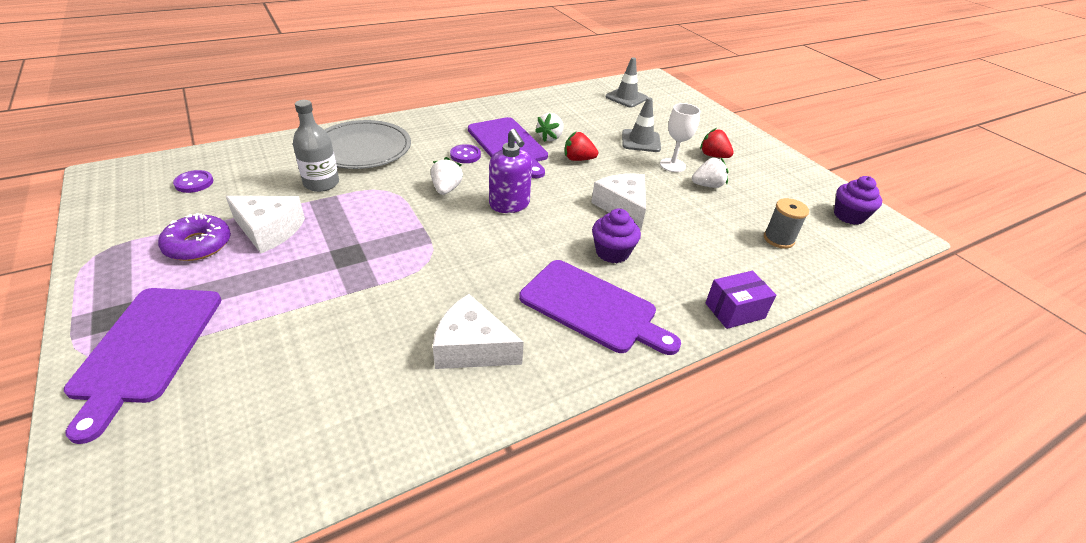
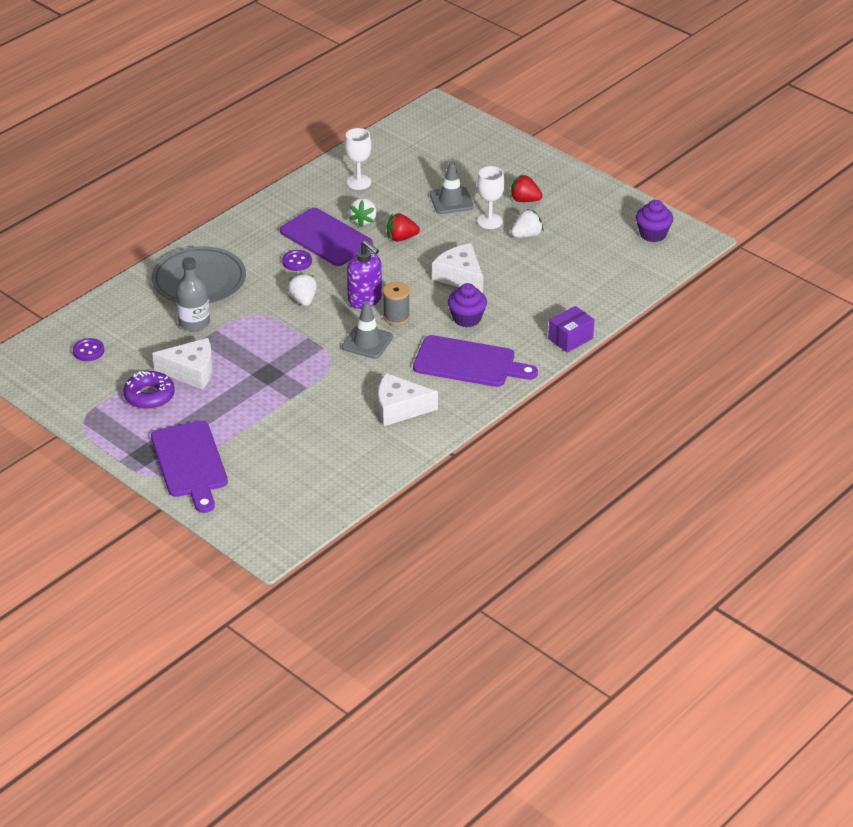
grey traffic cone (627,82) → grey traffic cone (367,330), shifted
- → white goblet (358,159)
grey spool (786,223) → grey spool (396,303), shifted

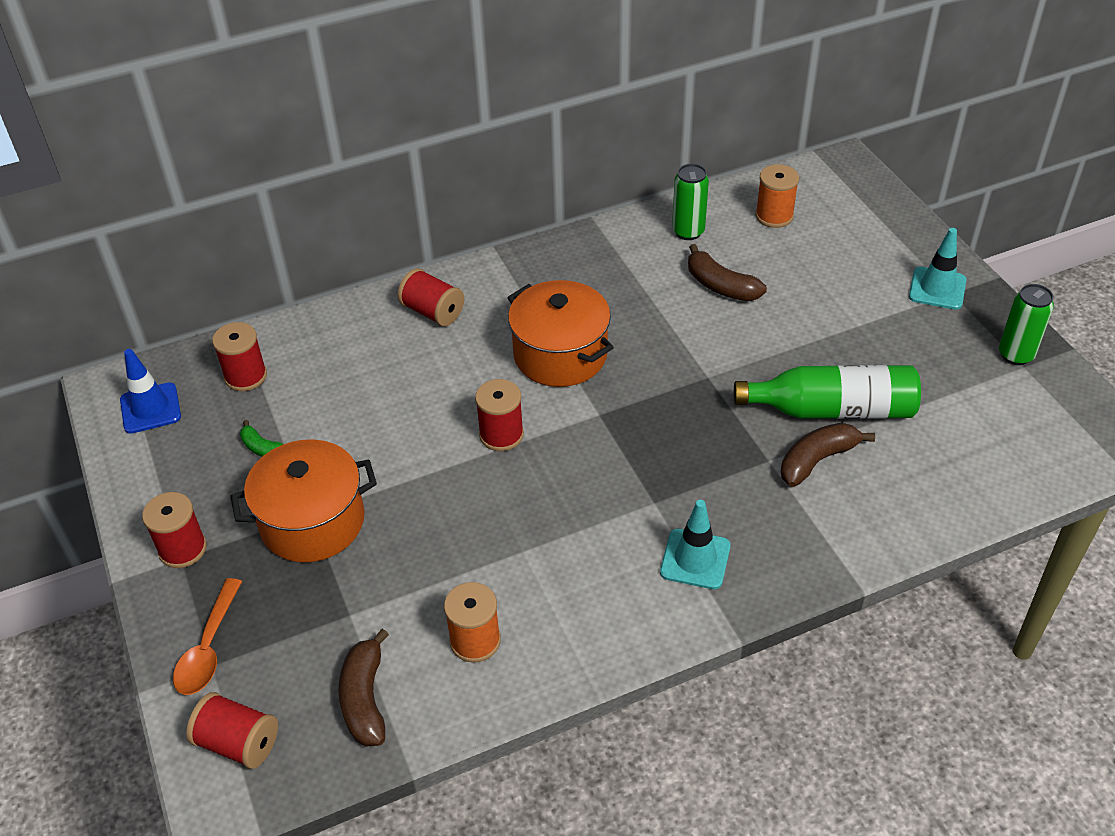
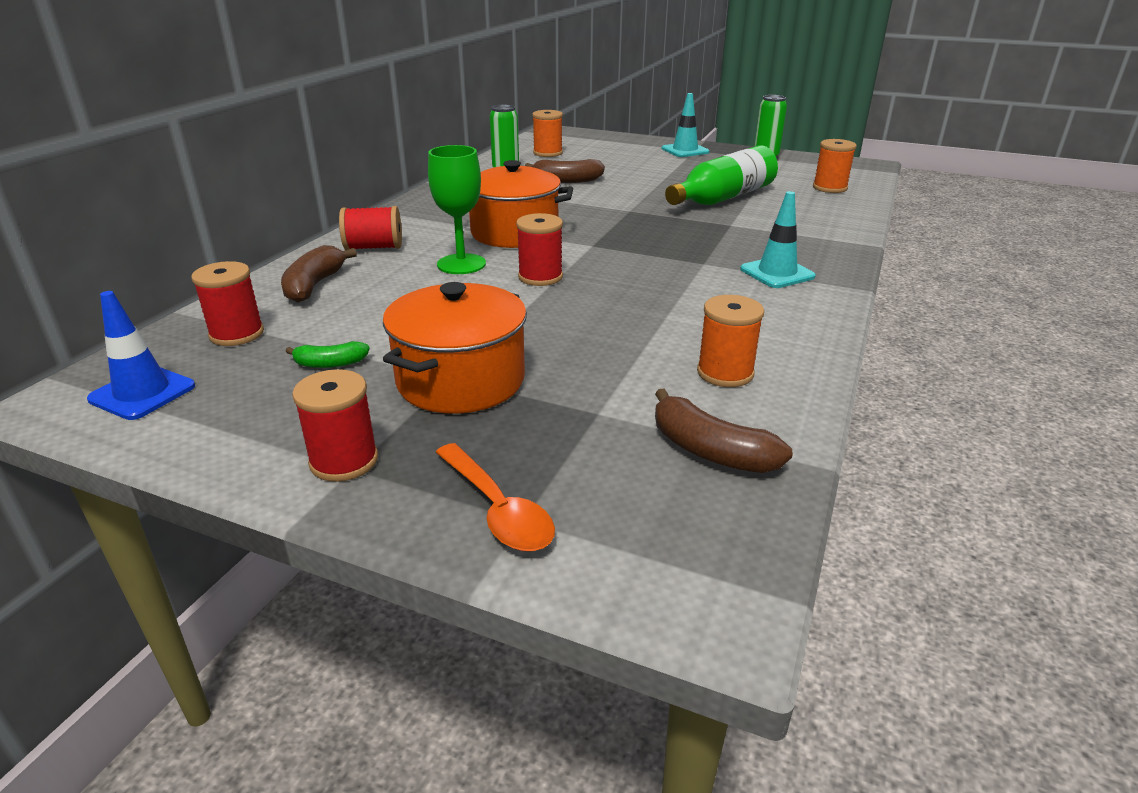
brown banana (828,455) → brown banana (319,274), shifted
- → green goblet (457,209)
- → orange spool (835,166)
red spool (232,730) → -

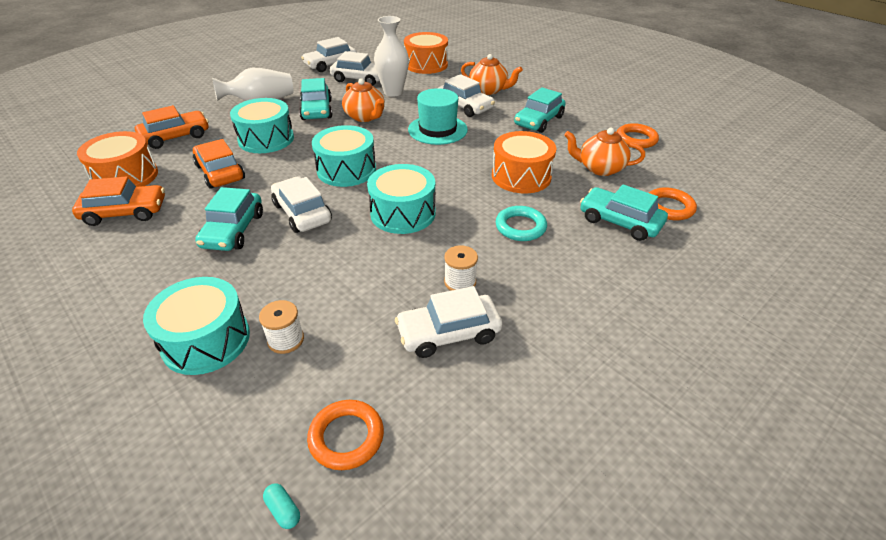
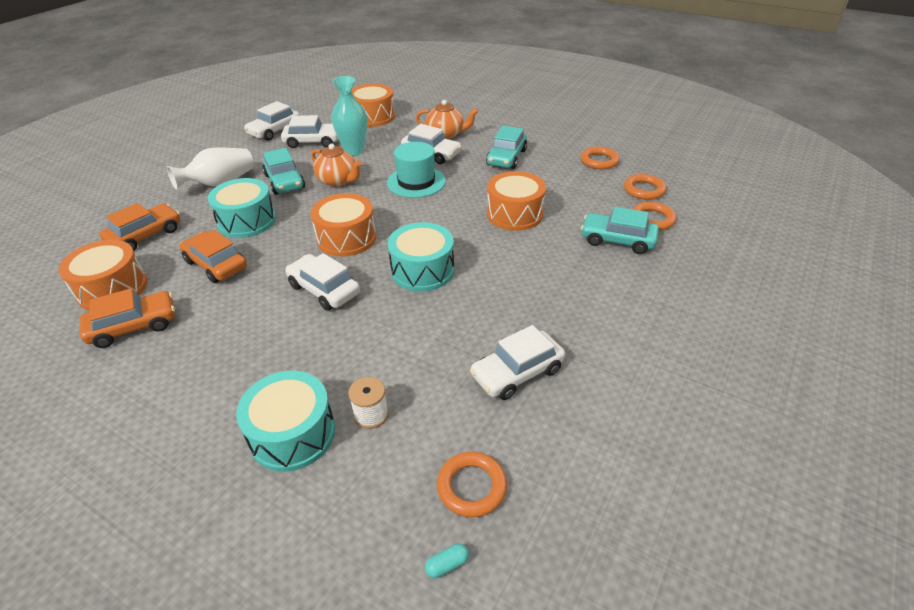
turquoise drum (344,156) → orange drum (343,225)
white vase (391,56) → turquoise vase (349,115)
turquoise capsule (281,506) → turquoise capsule (447,561), 60 degrees counterclockwise
- → orange ring (645,187)
turquoise car (229,219) → -
white spool (461,268) → -
turquoise ring (521,223) → -
orange teapot (604,152) → -

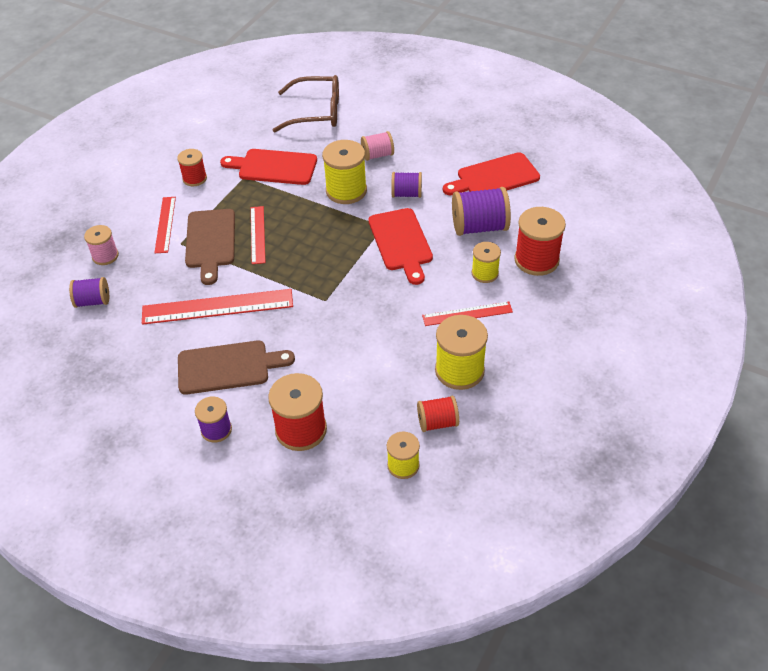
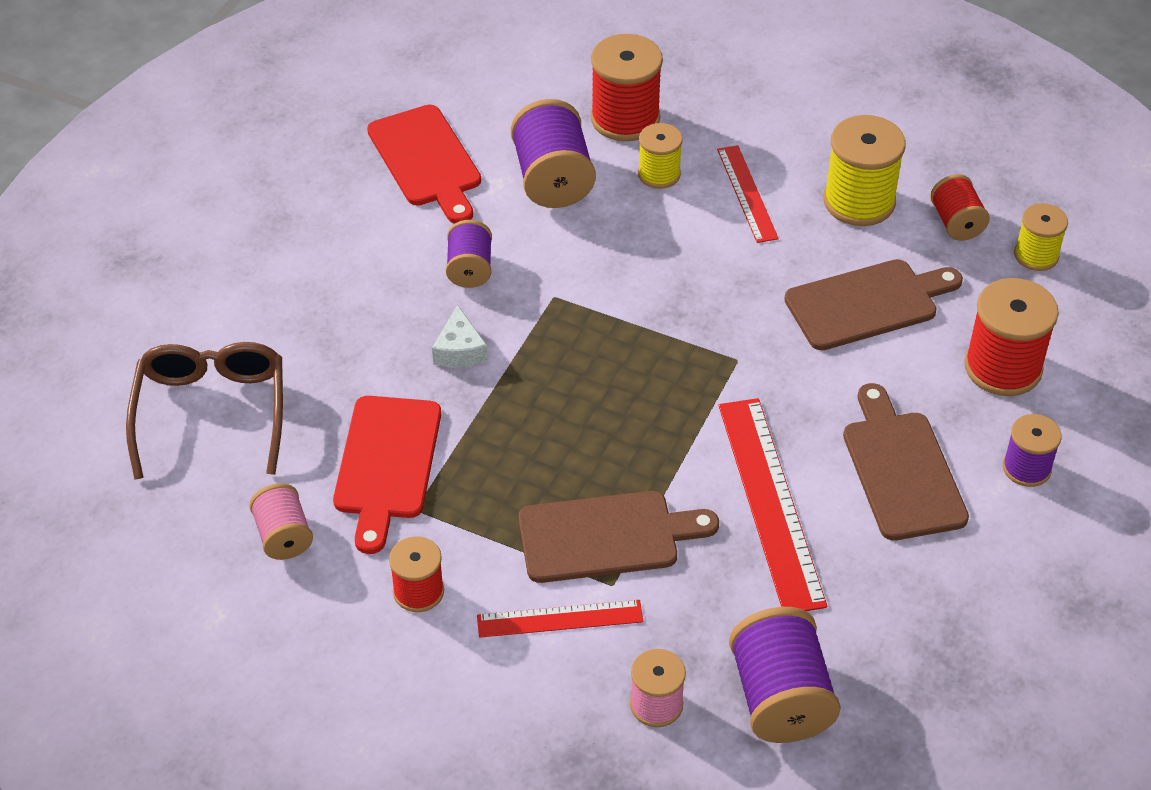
pink spool (377,146) → pink spool (281,521), shifted
yellow spool (344,172) → white cheese (460,336)
purple spool (89,292) → purple spool (785,675), x1.66
- → brown cutting board (873,304)
red ruler (258,235) → -
red cutting board (400,246) → -

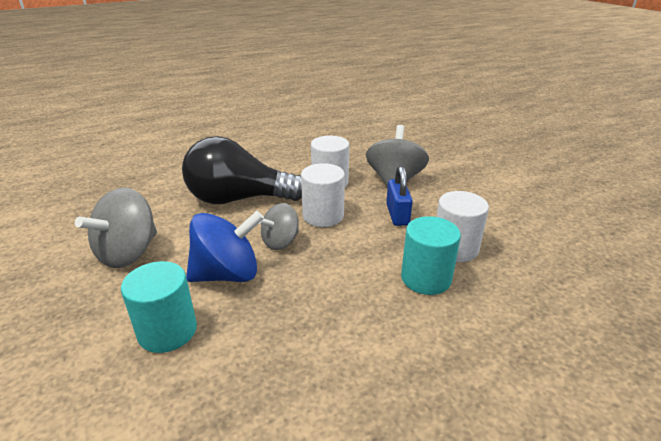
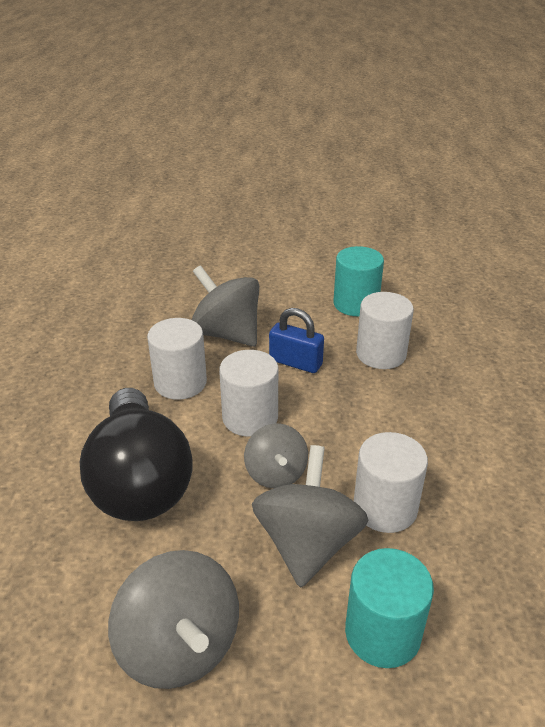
black light bulb (242,170) → black light bulb (136,454), 45 degrees counterclockwise
blue spinning top (225,246) → grey spinning top (310,516)
turquoise cylinder (431,255) → turquoise cylinder (359,281), shifted
- → white cylinder (391,482)

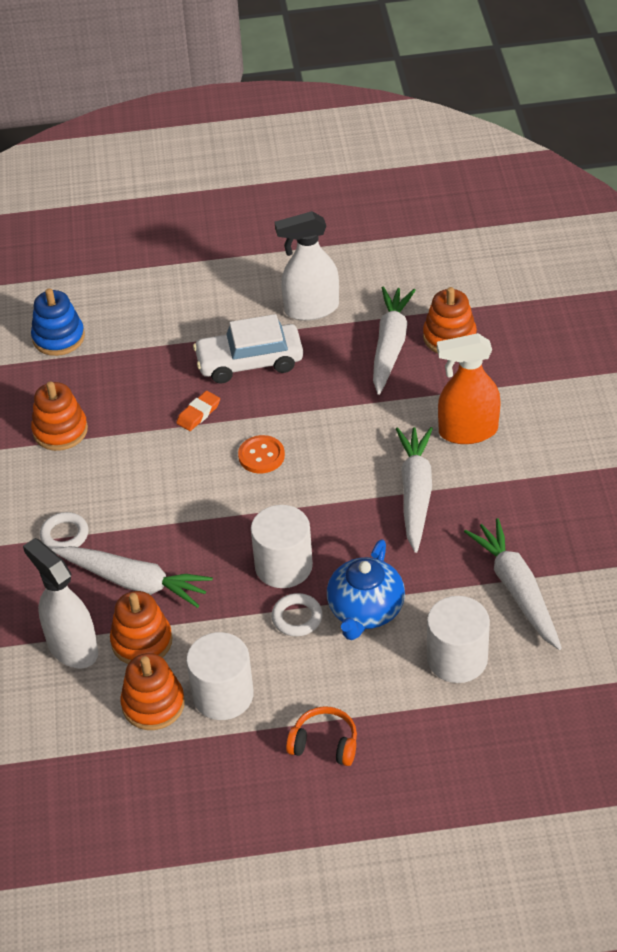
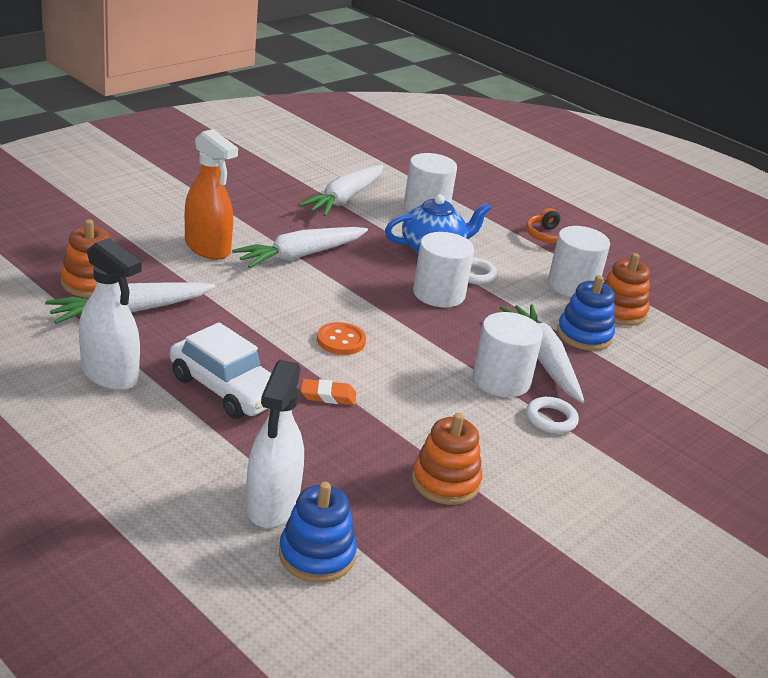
white spray bottle (60,603) → white spray bottle (275,444), shifted
- → white cylinder (508,354)
orange stacking toy (141,627) → blue stacking toy (586,313)

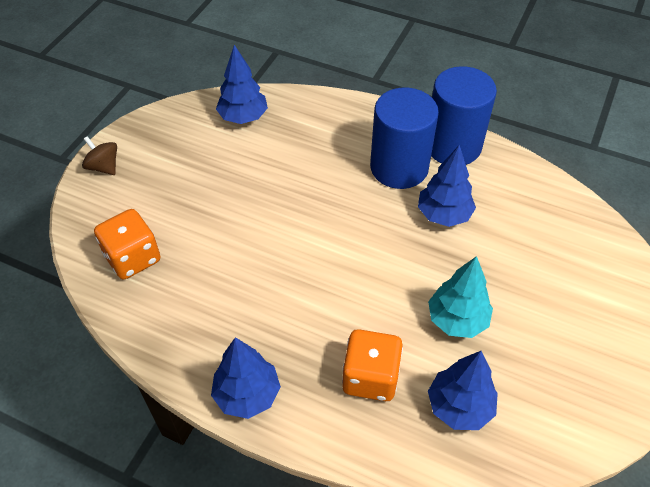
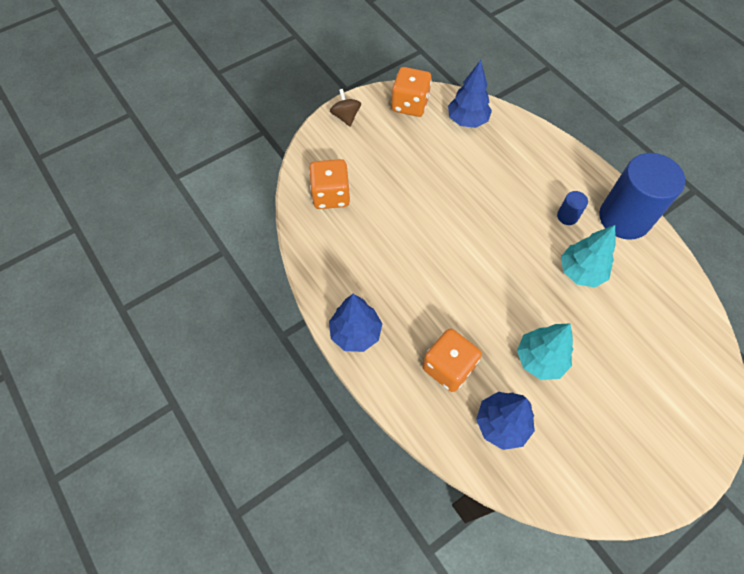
- → orange dice (411,92)
blue cylinder (404,138) → blue cylinder (572,208), x0.41
blue tree (447,186) → turquoise tree (588,256)

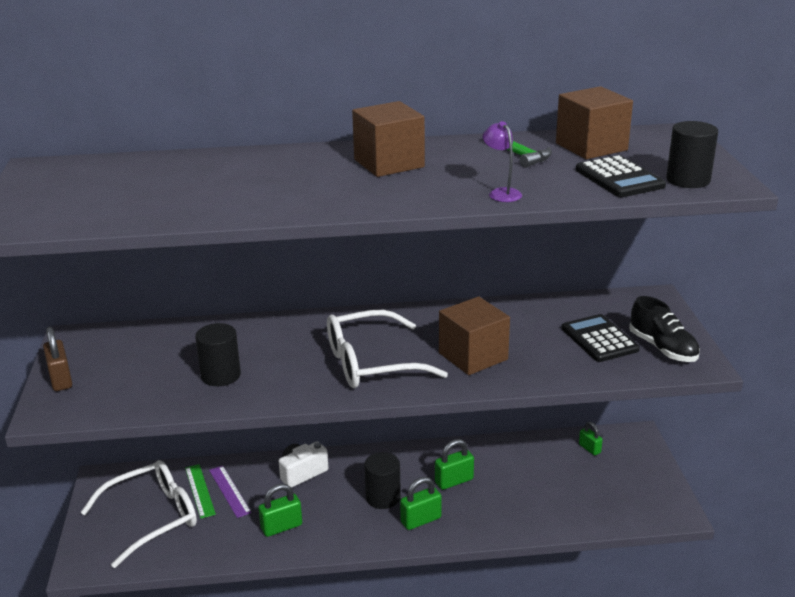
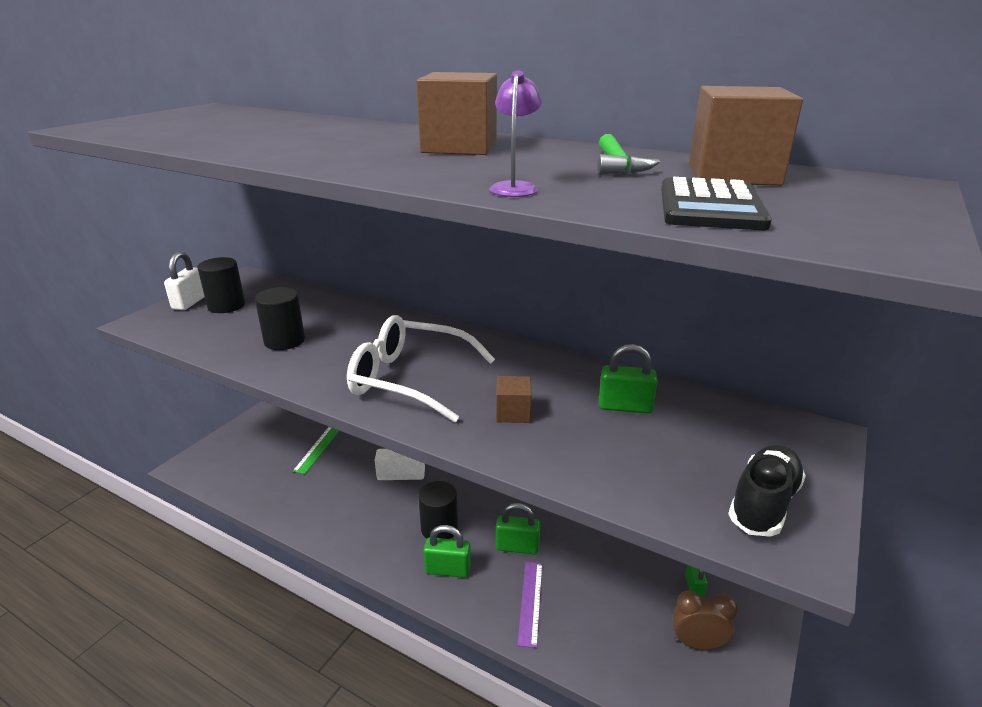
brown padlock (57,359) → white padlock (184,281)
black cylinder (692,154) → black cylinder (221,285), shifted
brown cube (474,336) → brown cube (514,399), x0.53
purple ruler (230,491) → purple ruler (530,605), shifted
green padlock (280,510) → green padlock (628,378), shifted
- → brown clock (705,620)
black shoe (664,329) → black shoe (767,490), 150 degrees counterclockwise
white glasses (138,514) → -
black calculator (601,338) → -

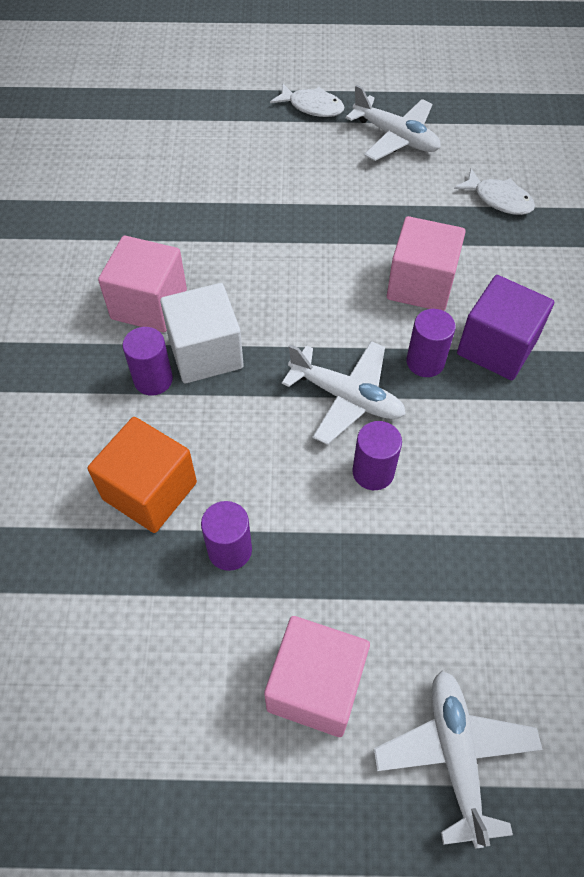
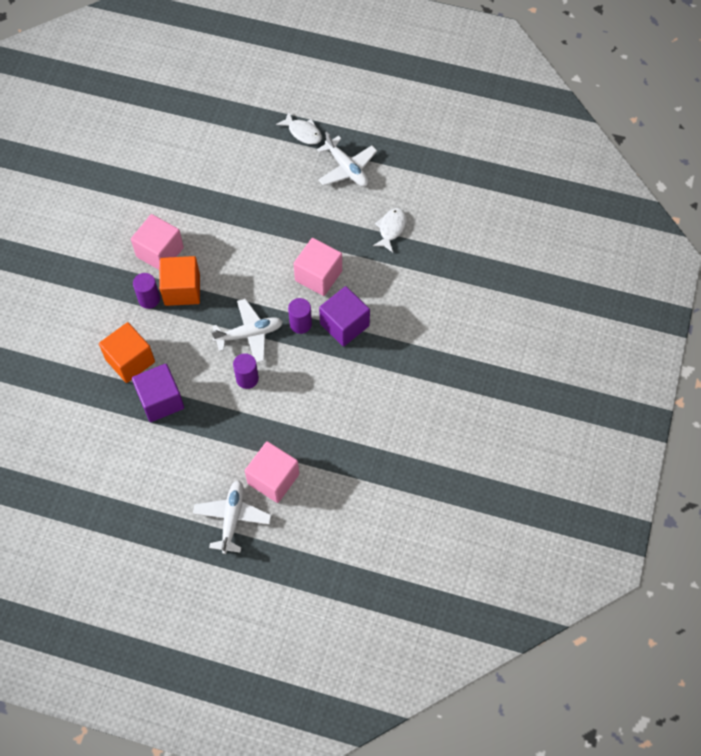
purple cylinder (226,536) → purple cube (158,393)
white cube (202,333) → orange cube (179,281)
white plane (344,393) → white plane (247,331), 60 degrees counterclockwise
pink cube (317,676) → pink cube (272,472), shifted
white fish (494,192) → white fish (389,230), 120 degrees counterclockwise

